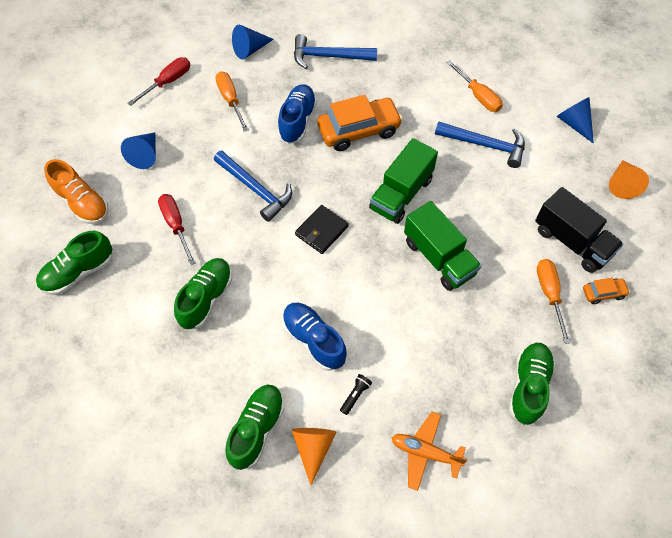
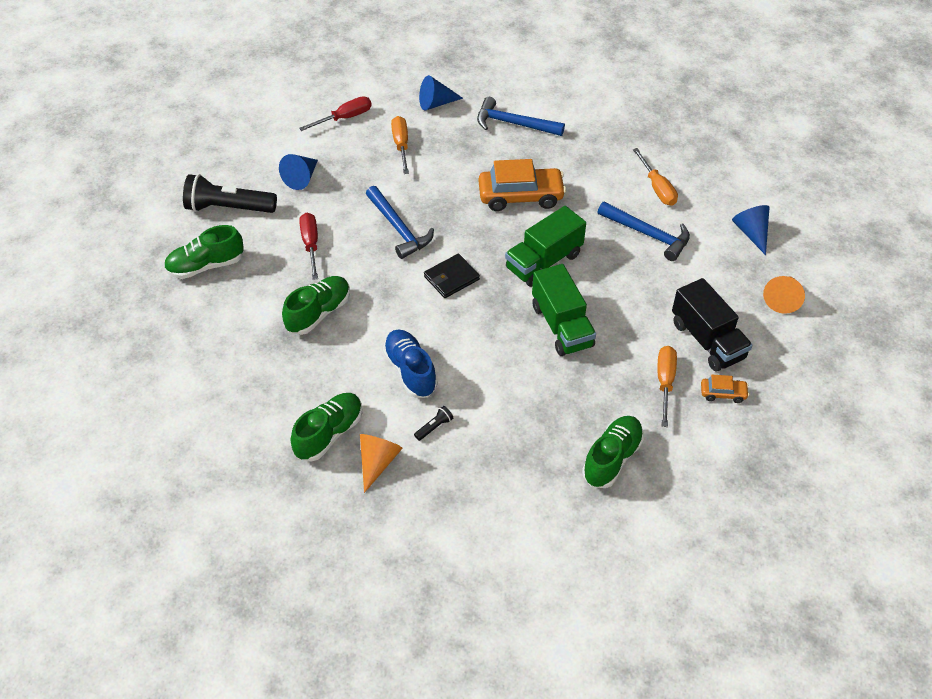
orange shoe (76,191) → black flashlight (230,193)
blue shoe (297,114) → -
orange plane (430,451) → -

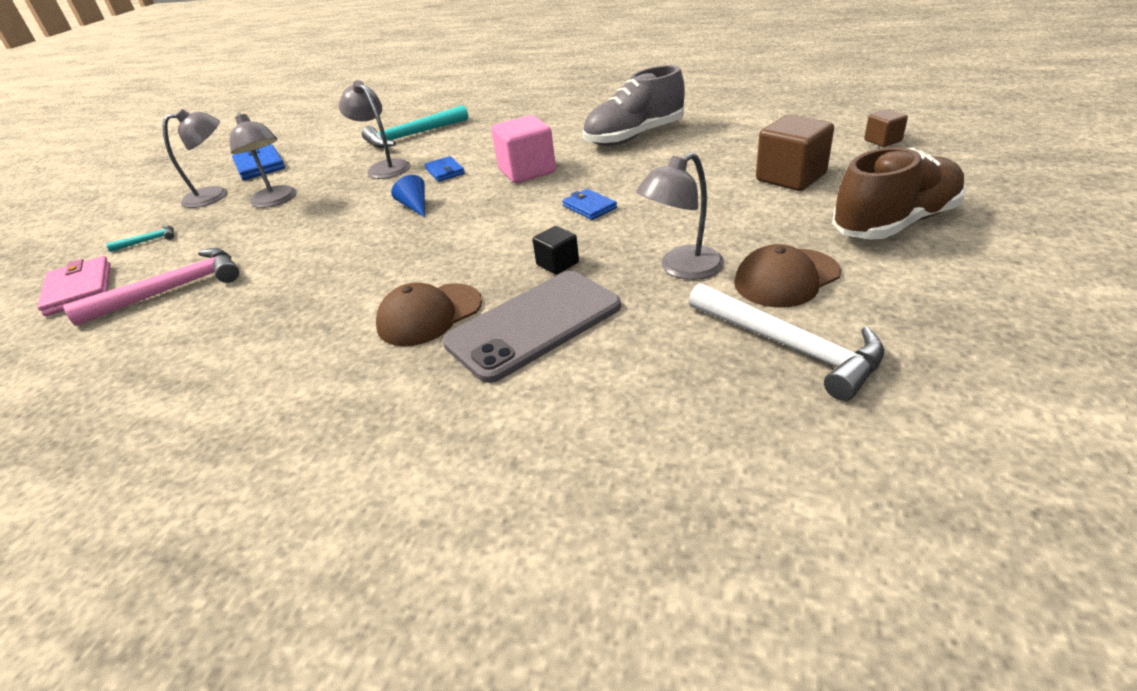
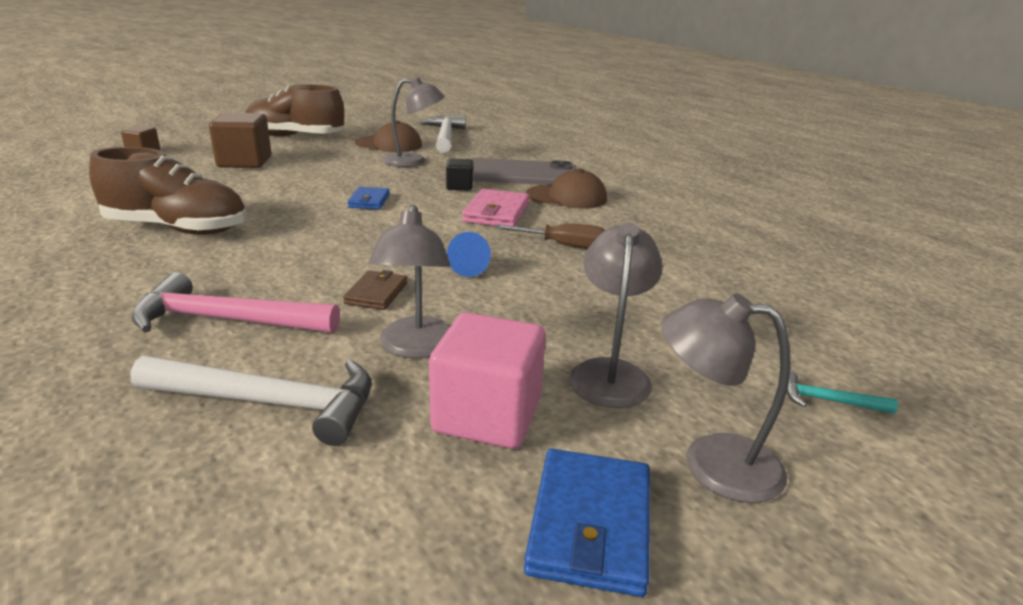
grey shoe (634,105) → brown shoe (168,191)
turquoise hammer (415,126) → white hammer (251,400)
pink hammer (151,287) → pink hammer (236,302), shifted
blue wallet (444,169) → brown wallet (375,290)
pink cube (523,149) → pink cube (487,380), shifted
pink wallet (74,286) → pink wallet (496,207), shifted
- → brown screwdriver (549,236)

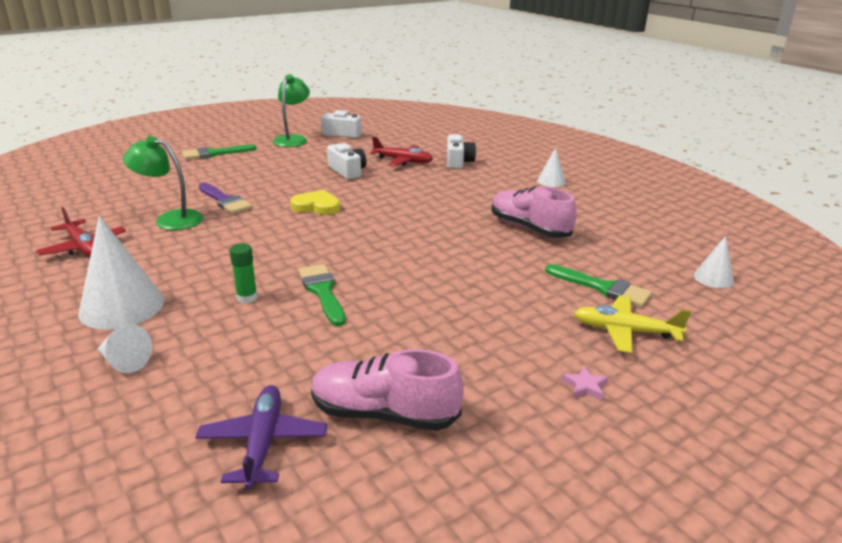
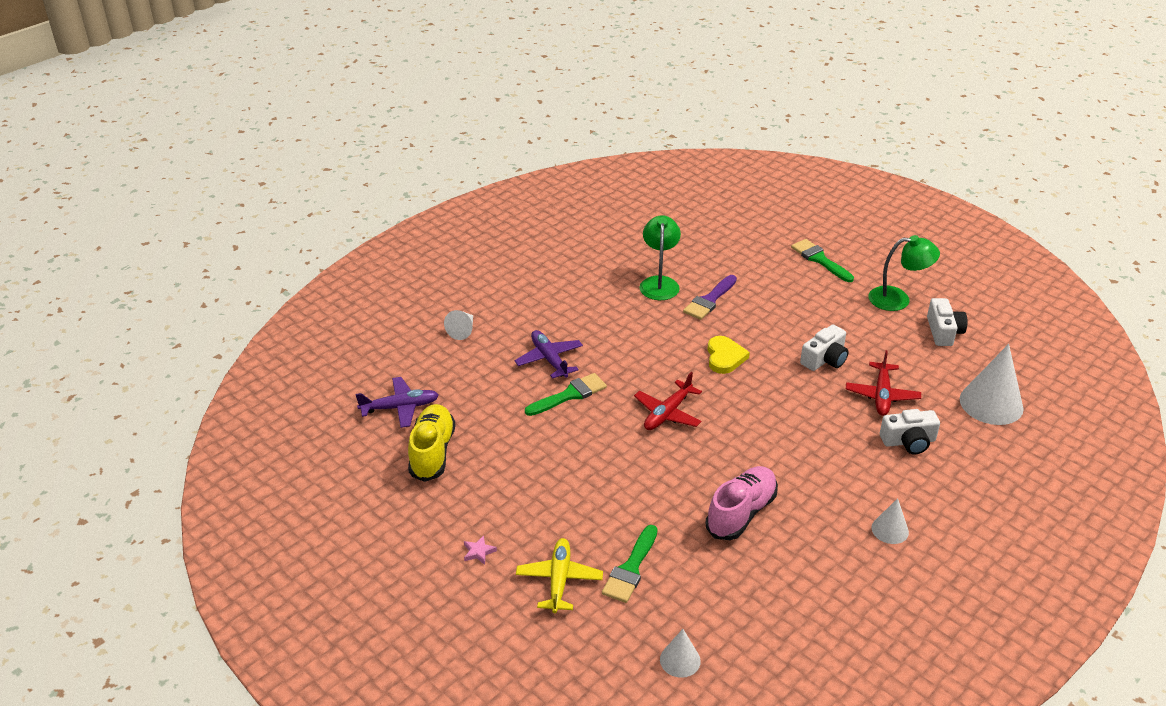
pink shoe (387,390) → yellow shoe (432,443)
green glue stick (244,273) → purple plane (548,354)
red plane (81,232) → red plane (668,401), shifted
white cone (121,273) → white cone (992,384), shifted

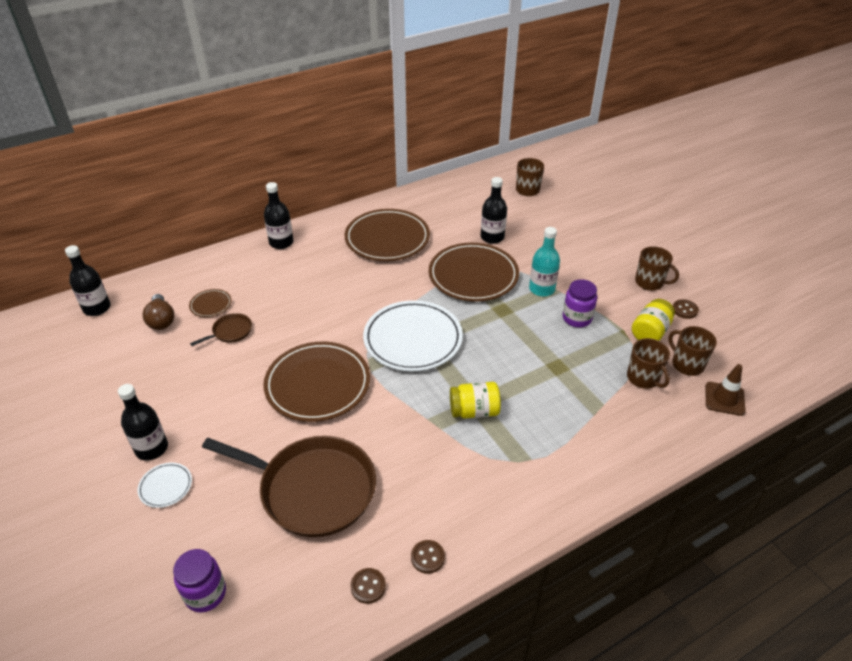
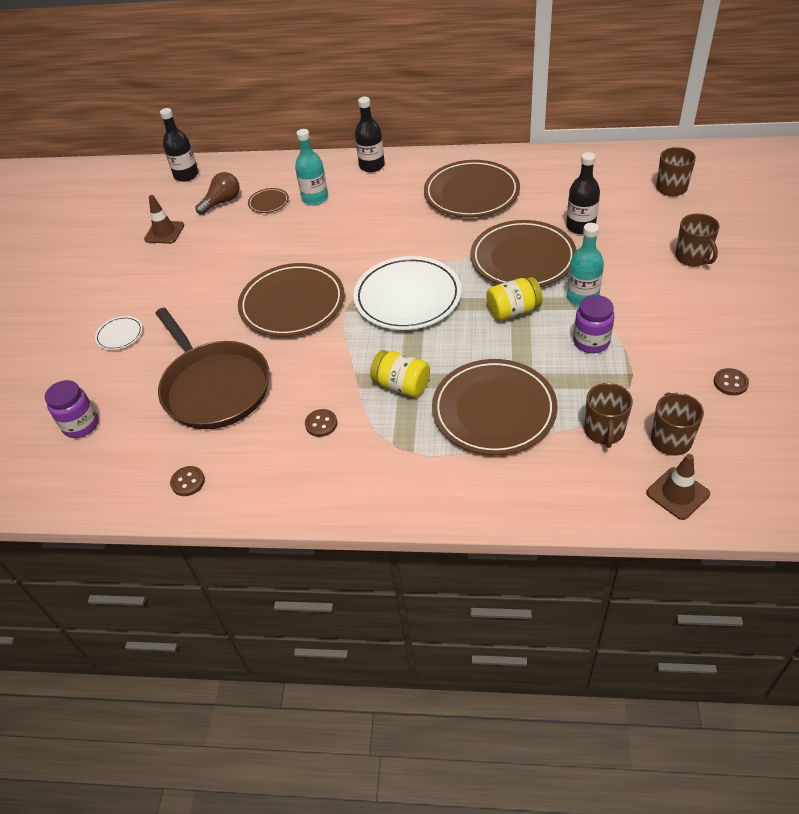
- → brown traffic cone (164,219)
brown light bulb (158,312) → brown light bulb (217,193), 150 degrees counterclockwise
- → turquoise bottle (311,167)
brown button (428,557) → brown button (321,423), shifted
- → brown plate (495,407)
yellow jar (653,320) → yellow jar (515,299), shifted
brown mug (657,268) → brown mug (697,240), shifted
black bottle (143,422) → -
brown pan (221,329) → -

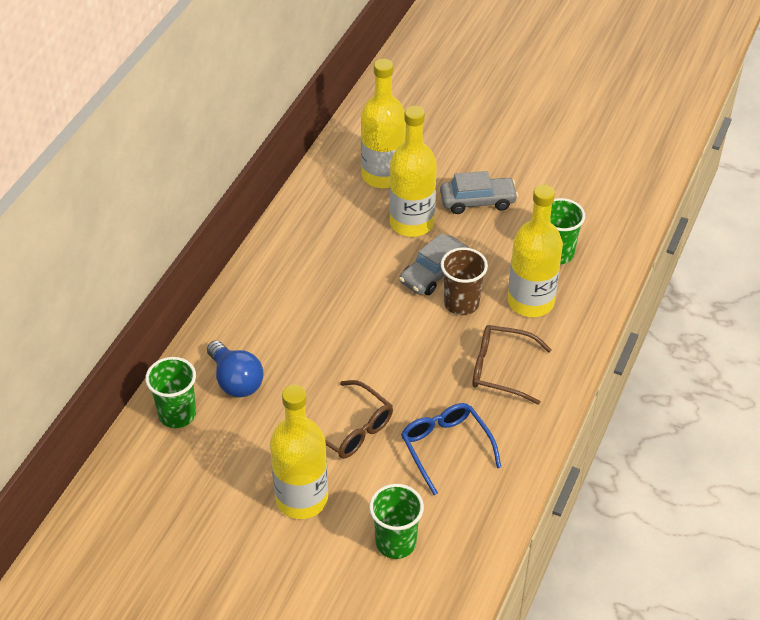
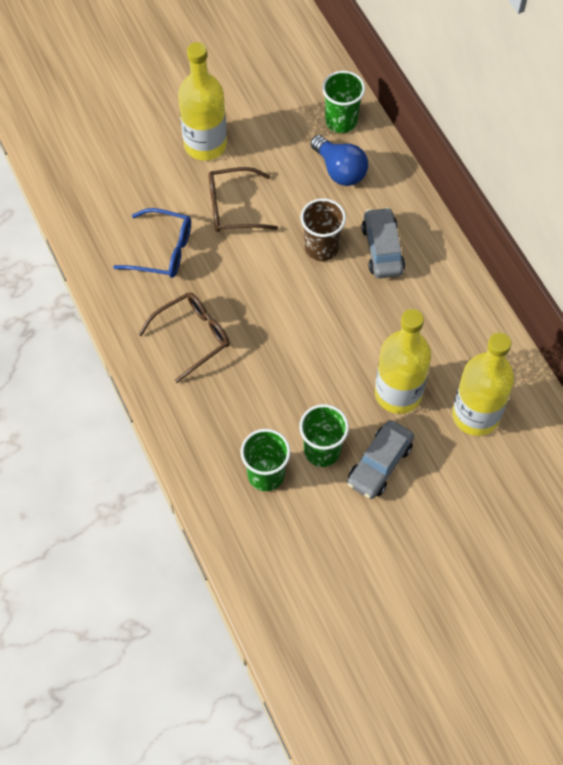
green cup (396,521) → green cup (324,435), shifted
brown cup (464,281) → brown cup (323,229), shifted
blue light bulb (235,369) → blue light bulb (339,160), 135 degrees counterclockwise
grey car (434,264) → grey car (383,242), shifted
yellow bottle (535,251) → -

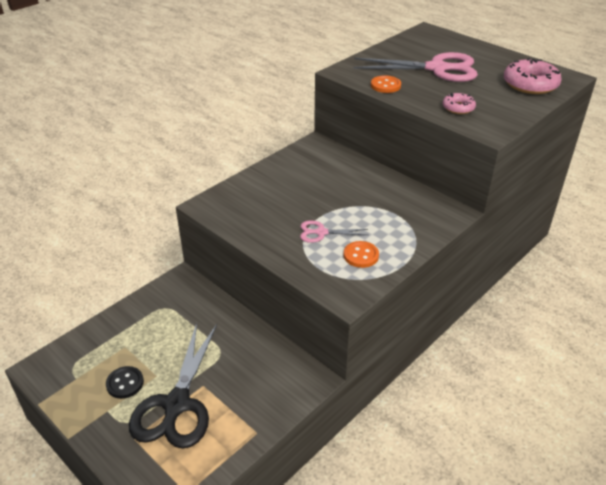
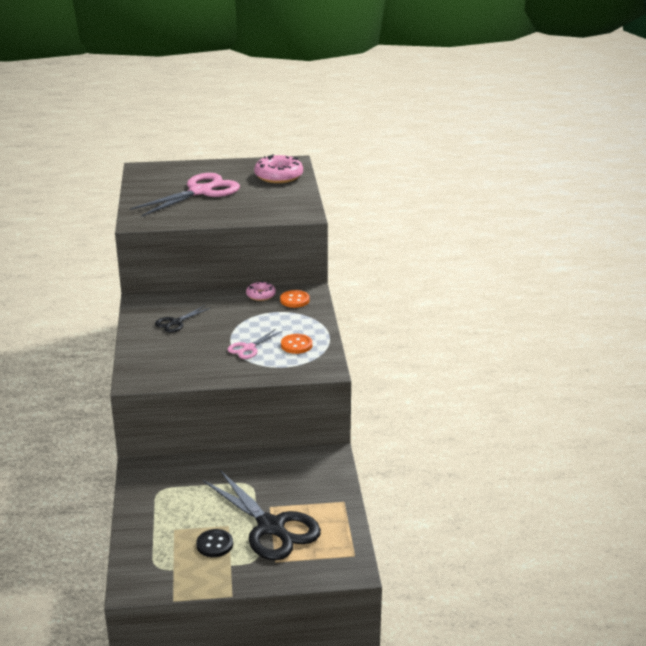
- → black scissors (182,319)
pink donut (459,103) → pink donut (261,291), shifted
orange button (386,84) → orange button (295,299), shifted

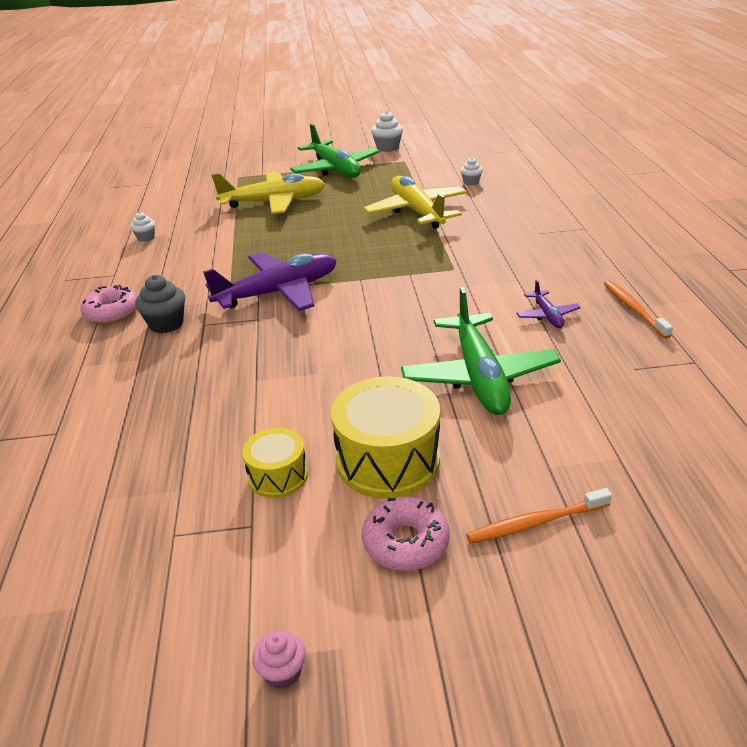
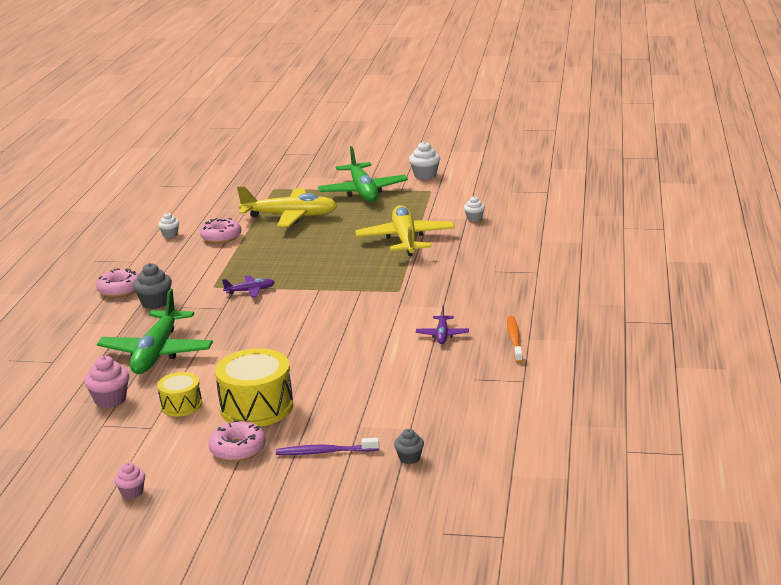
- → pink cupcake (106,382)
green plane (481,351) → green plane (155,331), shifted
- → pink donut (220,230)
purple plane (270,281) → purple plane (248,287), x0.46
orange toothbrush (539,516) → purple toothbrush (327,446)
- → grey cupcake (409,446)

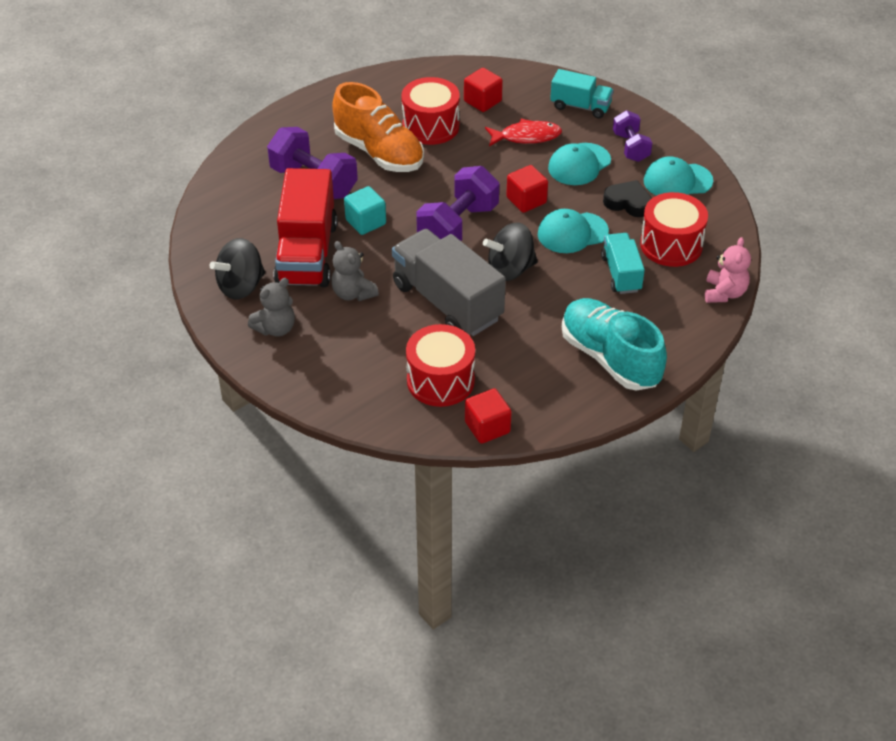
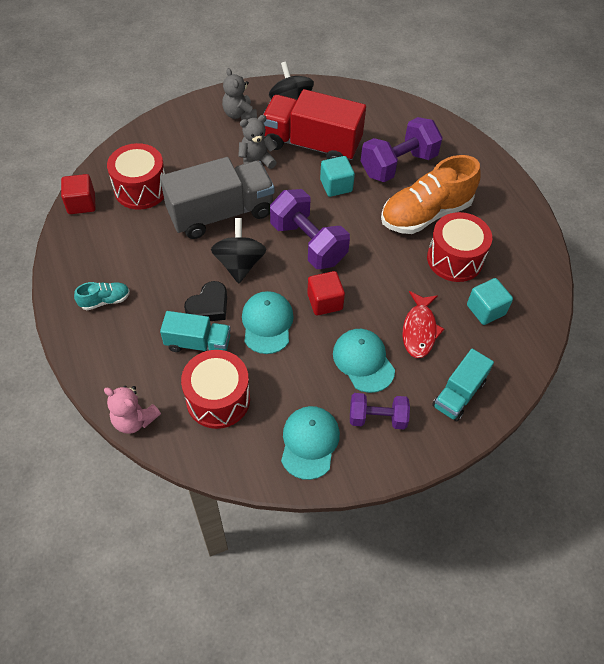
turquoise shoe (614,344) → turquoise shoe (102,296), x0.45
black heart (627,198) → black heart (205,301), shifted
red cube (483,90) → turquoise cube (490,301)

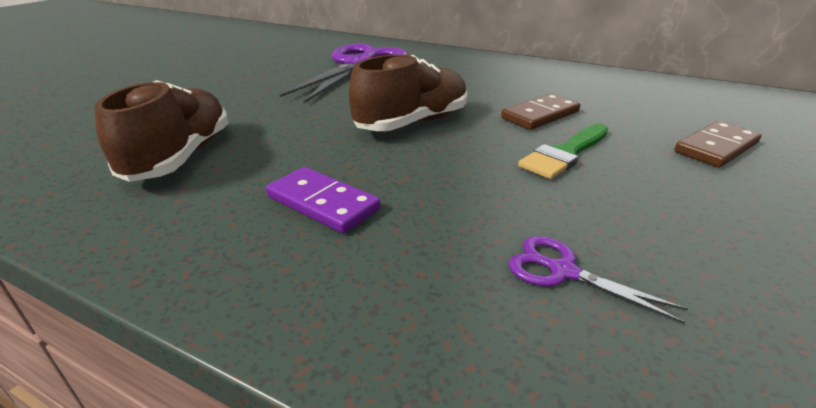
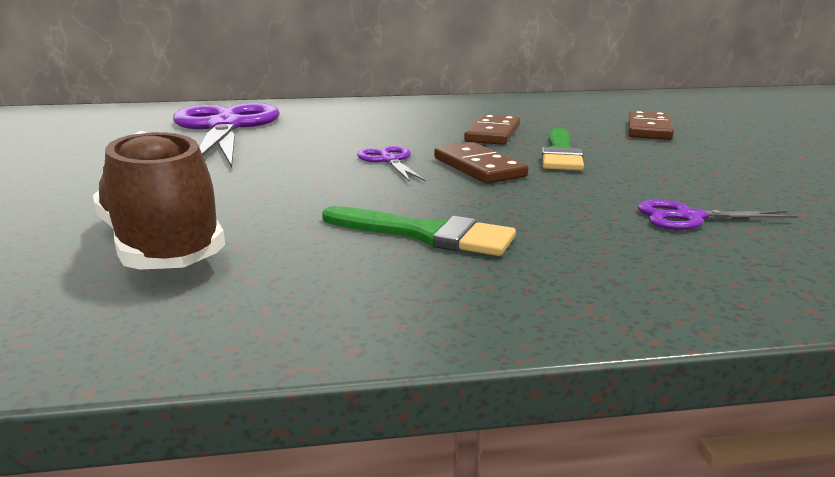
purple domino (323,200) → green brush (419,231)
brown shoe (408,92) → purple scissors (391,164)
- → brown domino (481,163)

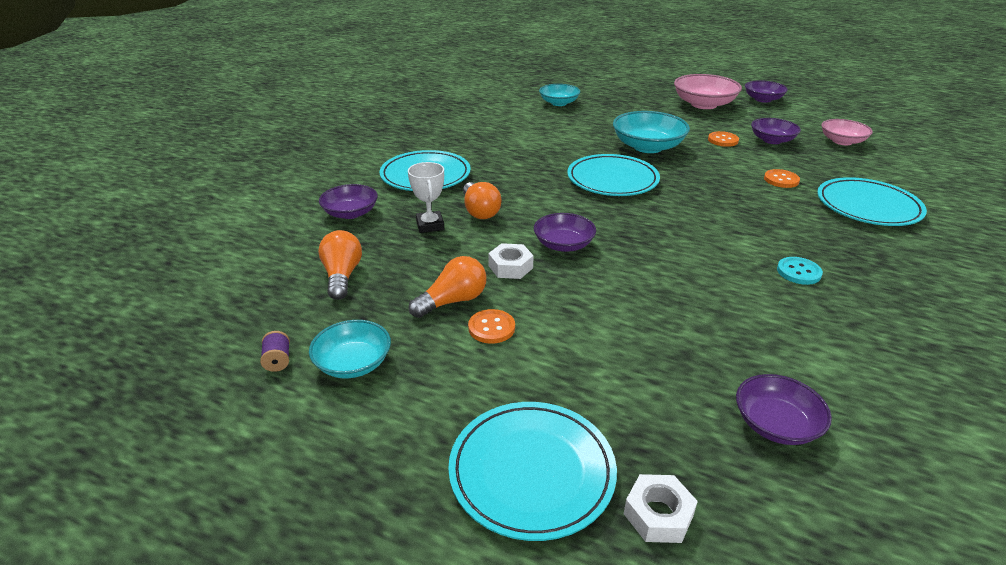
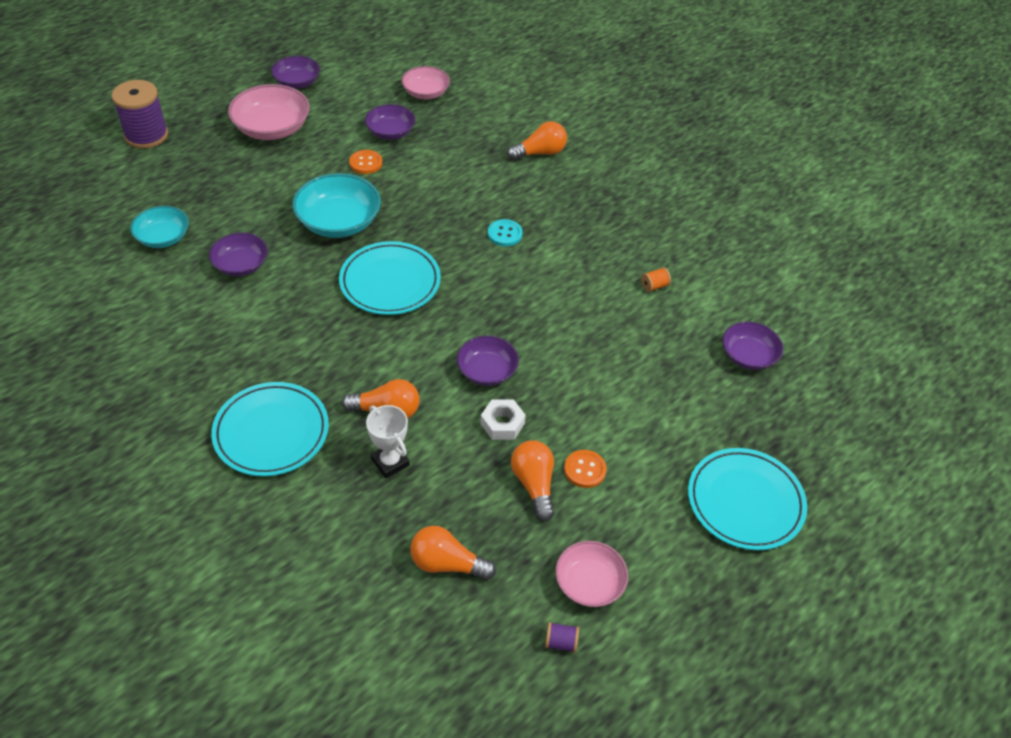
- → purple spool (140,114)
purple bowl (348,201) → purple bowl (238,254), shifted
white trophy (426,197) → white trophy (388,441), 45 degrees clockwise
turquoise button (800,271) → turquoise button (505,232), shifted
turquoise plate (872,201) → orange light bulb (537,140)
turquoise bowl (350,349) → pink bowl (591,574)
- → orange spool (656,279)
white nut (661,508) → -
orange button (782,178) → -

